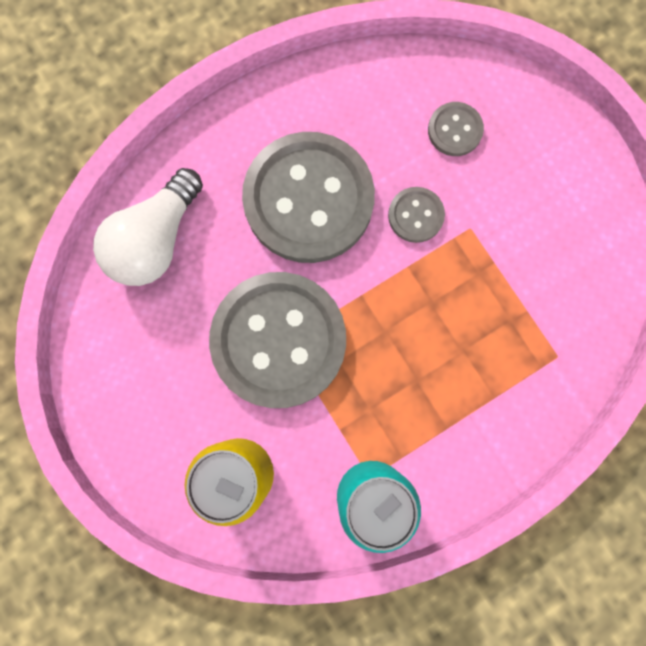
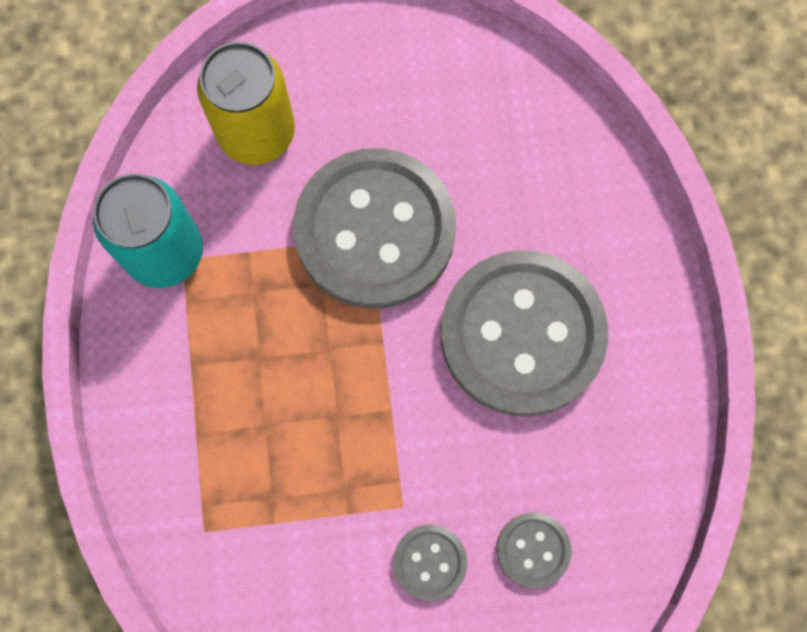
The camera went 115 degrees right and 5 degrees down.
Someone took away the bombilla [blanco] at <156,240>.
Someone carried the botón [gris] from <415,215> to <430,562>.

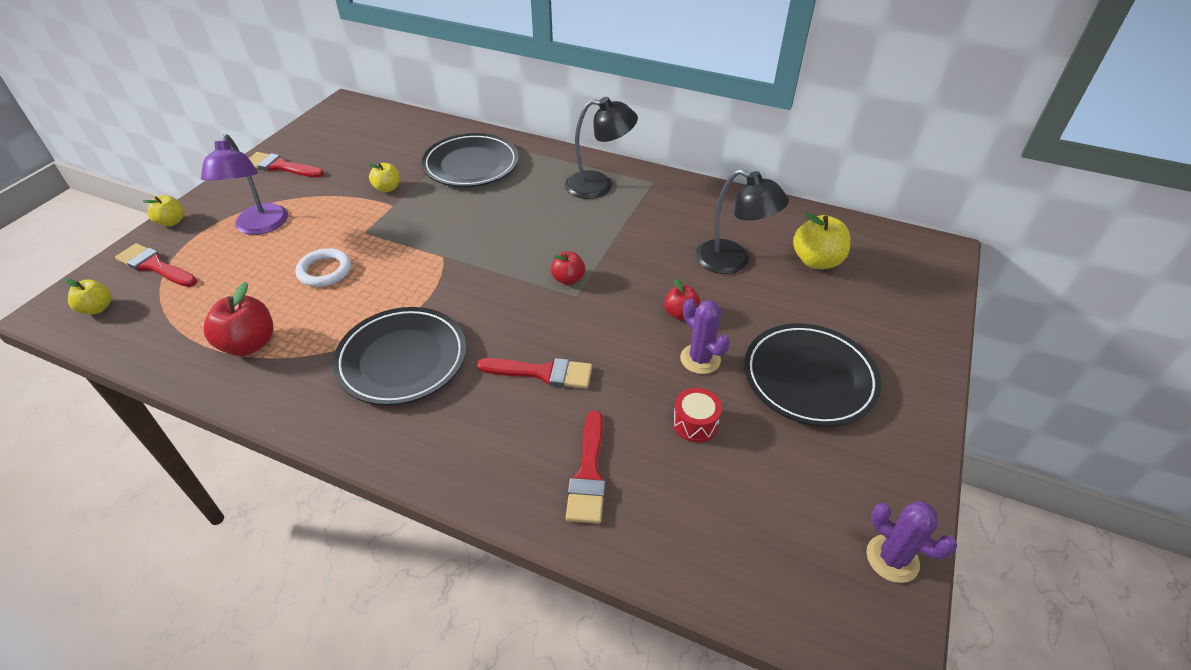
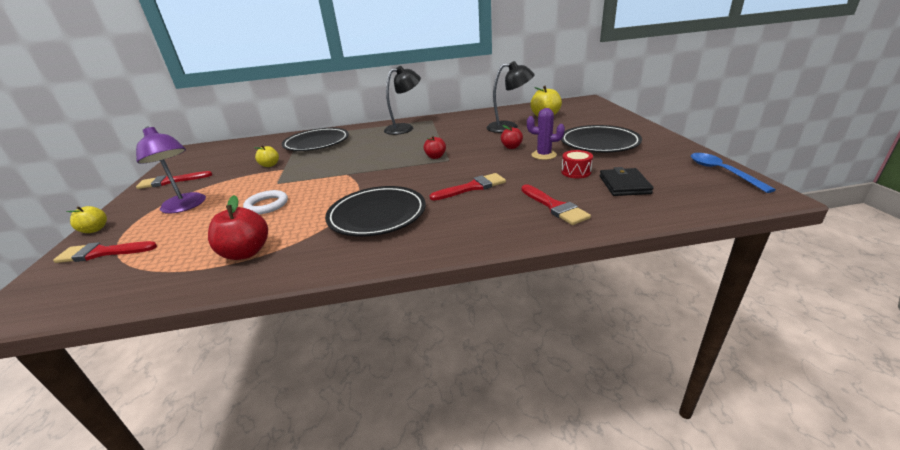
The camera went 30 degrees left and 15 degrees down.
Someone took away the manzana [amarillo] at <97,308>.
Someone swapped the cactus [morado] at <892,558> for the cuchara [azul] at <722,172>.
Someone put down the cartera [negro] at <624,185>.

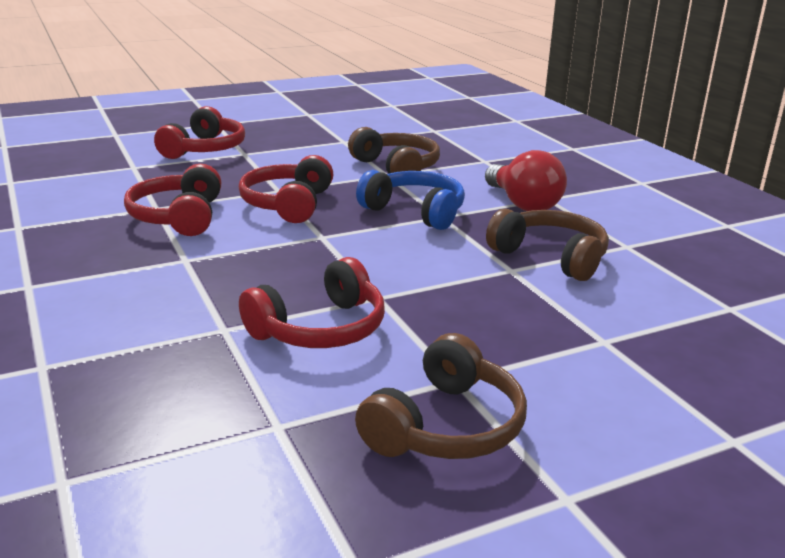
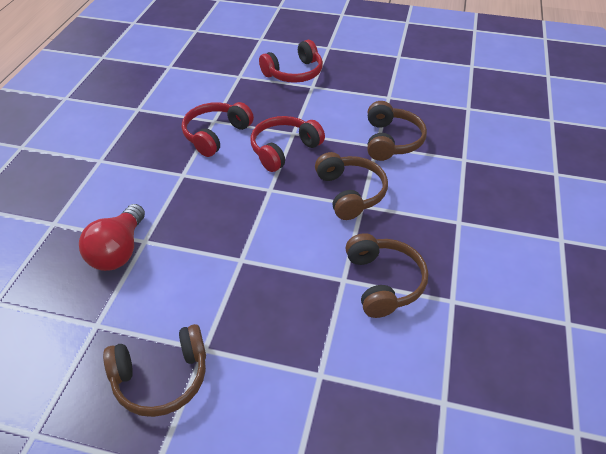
The camera went 40 degrees right and 20 degrees up.
Someone took away the auriculares [rojo] at <319,328>.
Someone repainted the auriculares [azul] at <415,212>, which became the auriculares [marrón] at <350,193>.
Someone carried the bombilla [rojo] from <523,204> to <119,251>.

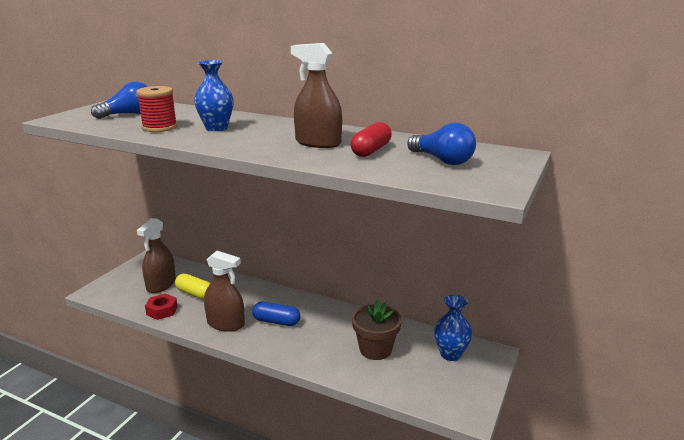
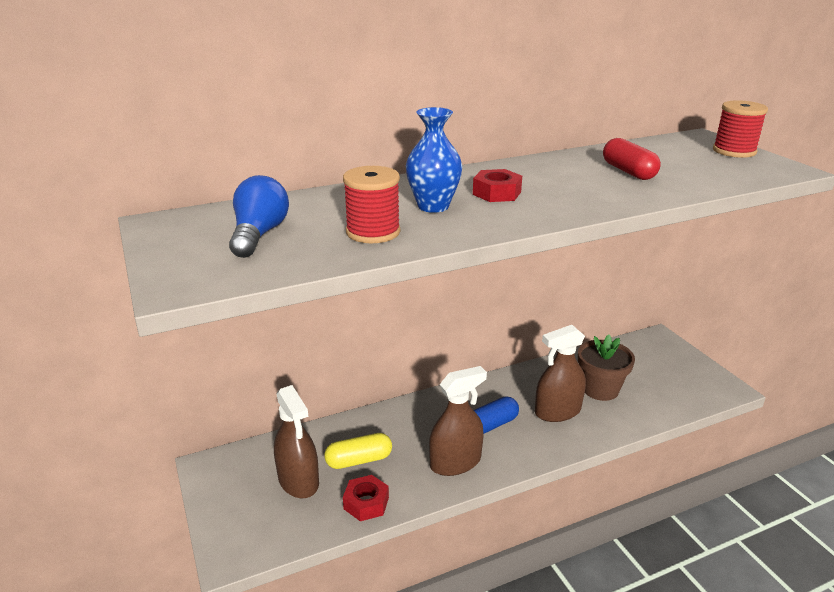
The camera went 50 degrees left and 5 degrees up.
Someone carried the pulverizador [marrón] from <318,143> to <557,411>.
Someone took away the bombilla [azul] at <442,160>.
Someone took away the florero [azul] at <450,354>.
Someone put down the tuerca [rojo] at <496,193>.
Someone put down the carrete [rojo] at <734,151>.

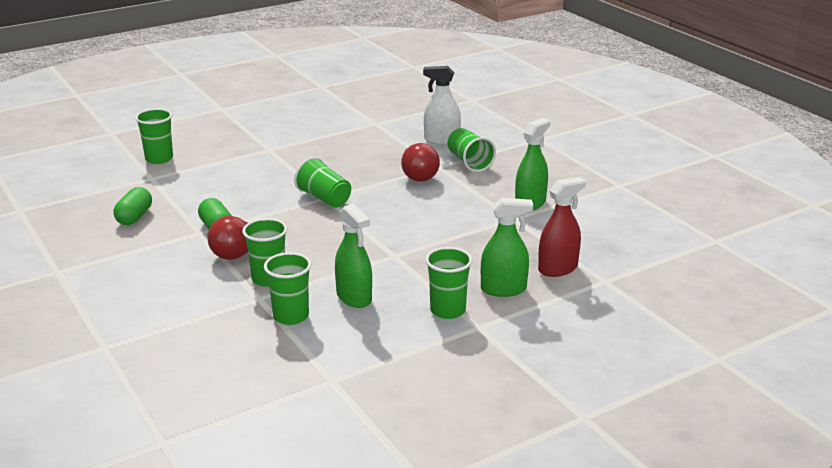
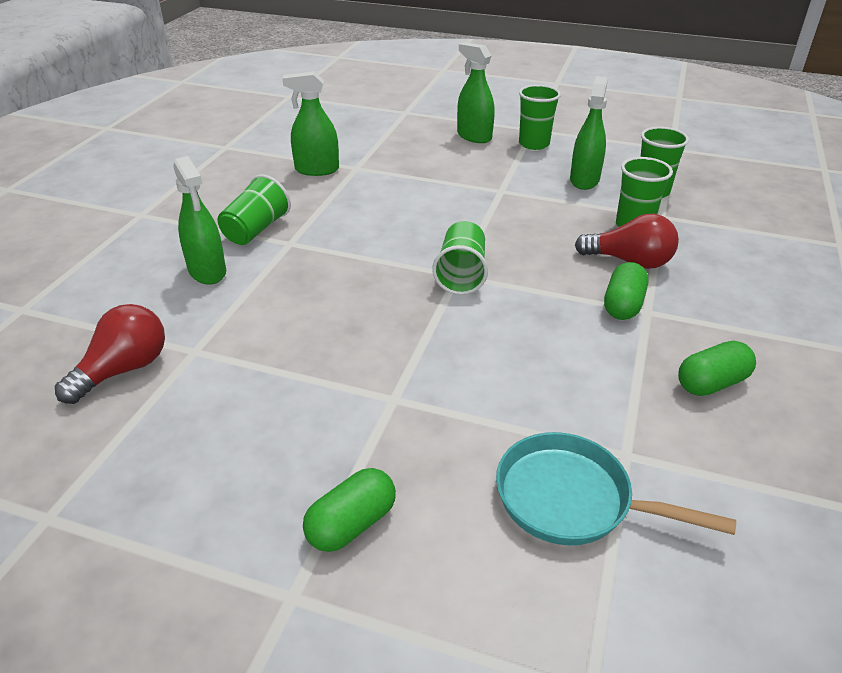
The camera went 130 degrees left and 10 degrees up.
Someone swapped the vaso [verde] at <159,159> for the sartén [turquesa] at <572,499>.
Someone carried the bombilla [rojo] from <418,175> to <124,370>.
Someone repainted the pulverizador [blanco] at <441,140>, which became the pulverizador [verde] at <207,271>.
Someone took away the pulverizador [rojo] at <558,268>.
Someone put down the cápsula [verde] at <351,524>.

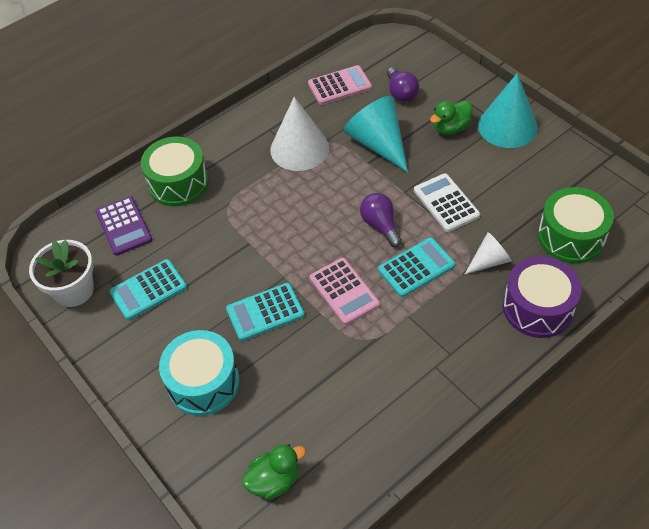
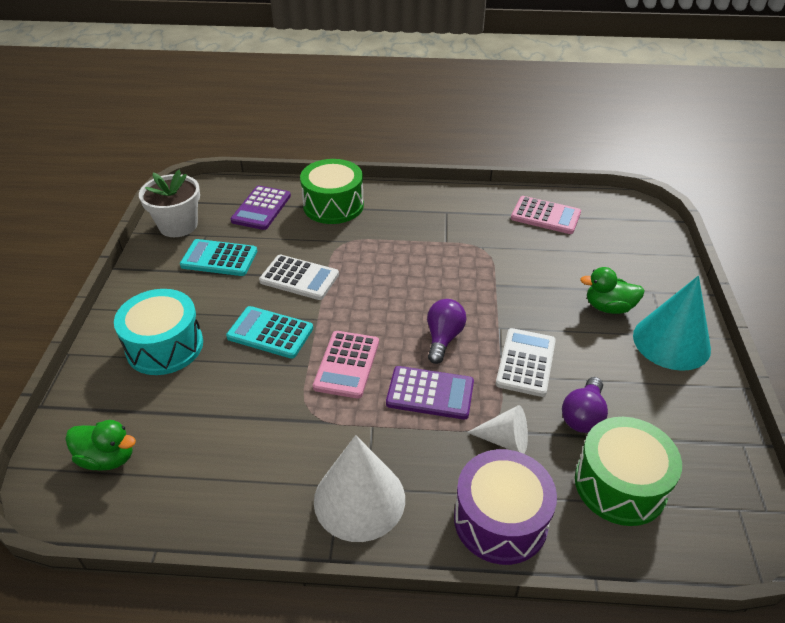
The camera went 40 degrees right and 10 degrees down.
Someone carried the cono [blanco] from <299,148> to <359,499>.
Someone took away the cono [turquesa] at <378,143>.
Someone repainted the calculadora [turquesa] at <416,267>, which became the calculadora [morado] at <430,393>.
Someone carried the bombilla [morado] from <401,93> to <583,416>.
Someone put down the calculadora [blanco] at <299,278>.

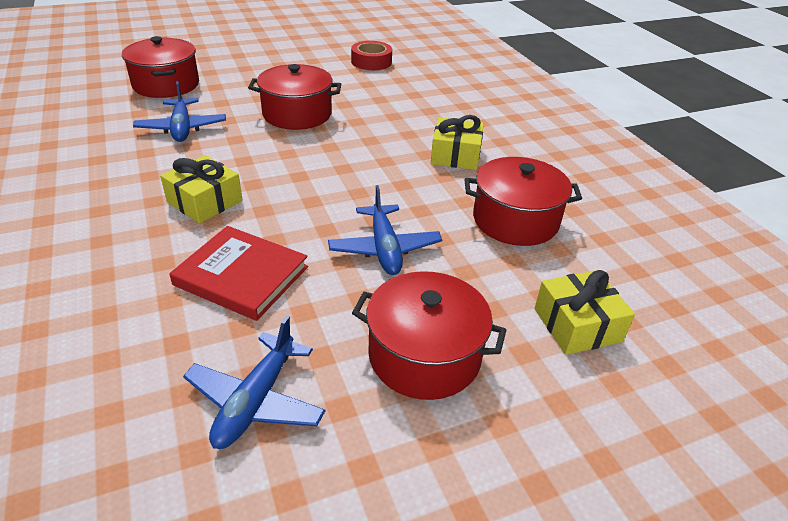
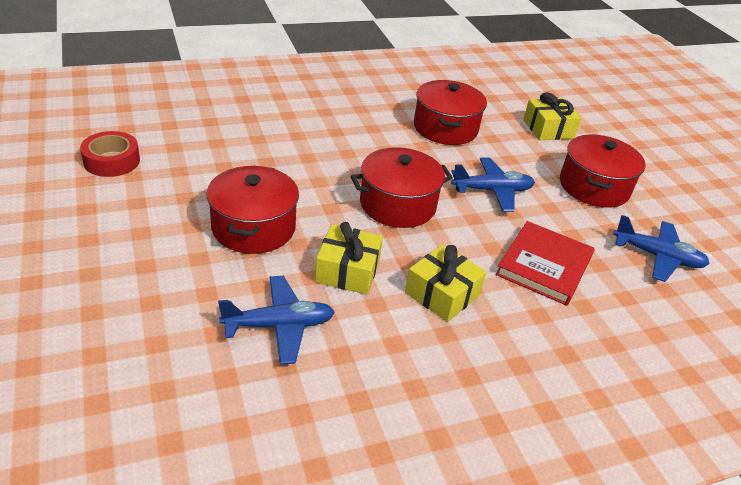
The camera went 90 degrees left and 0 degrees up.
Someone carried the olla [rojo] from <166,85> to <397,204>.
Someone carried the regalo [amarillo] from <455,155> to <347,271>.

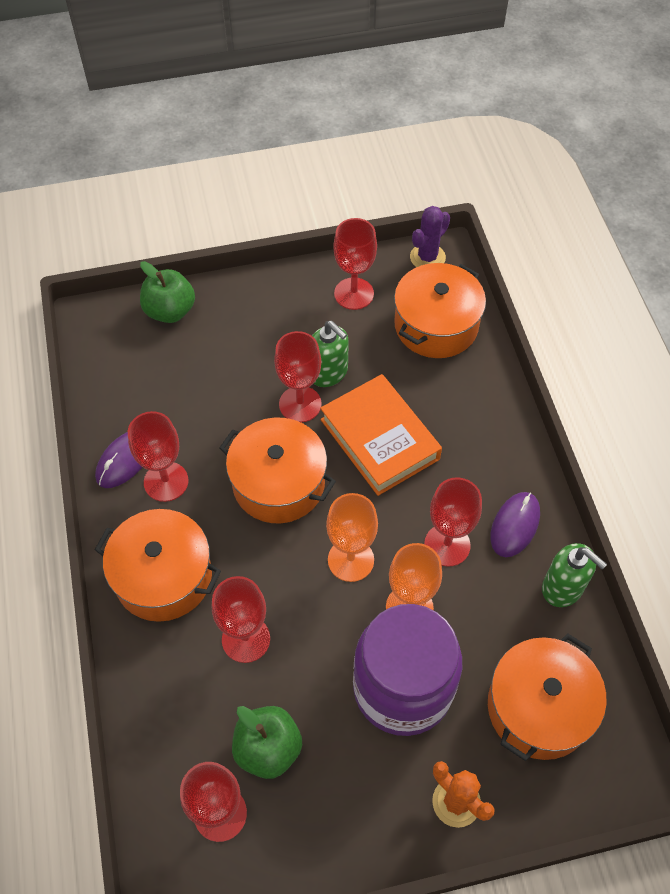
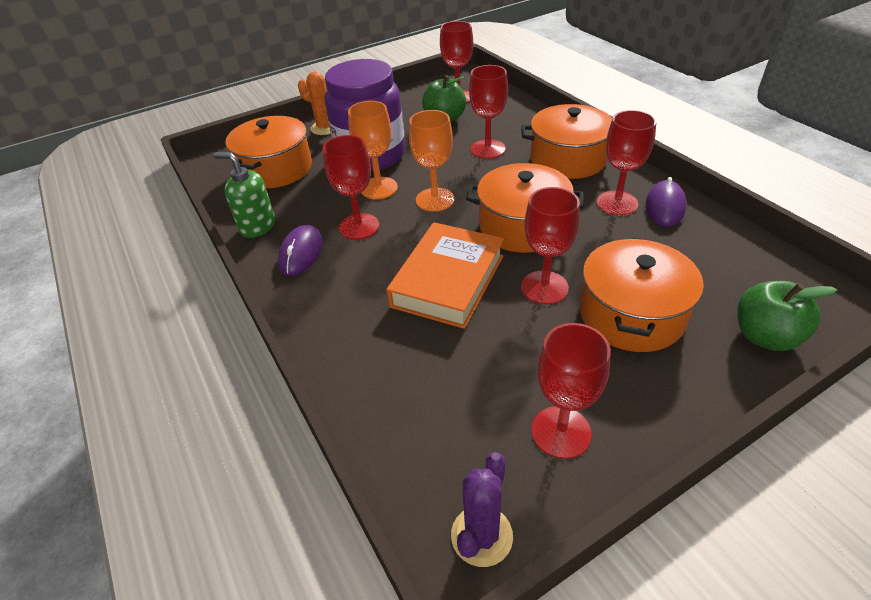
The camera went 165 degrees right and 15 degrees down.
Someone took away the dispensador de jabón [verde] at <328,372>.
Someone rotated the libro [naranja] at <379,439> by 75 degrees clockwise.
Someone carried the olla [naranja] from <436,325> to <631,314>.

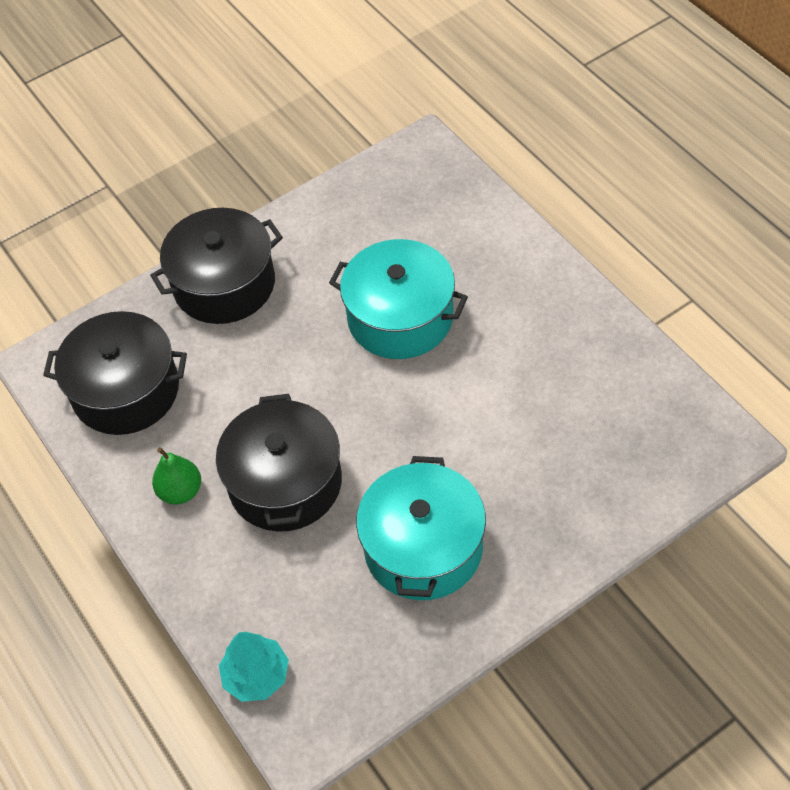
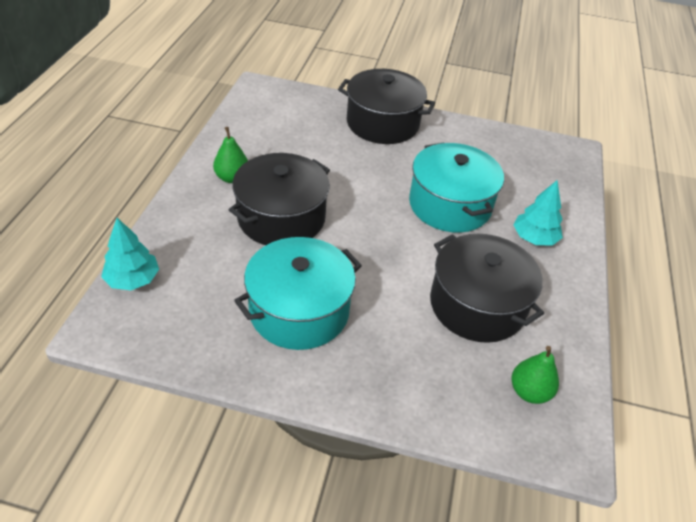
The camera went 40 degrees right and 10 degrees down.
Someone carried the olla [negro] from <126,390> to <477,305>.
Someone put down the pera [verde] at <529,392>.
Someone put down the árbol [turquesa] at <534,238>.

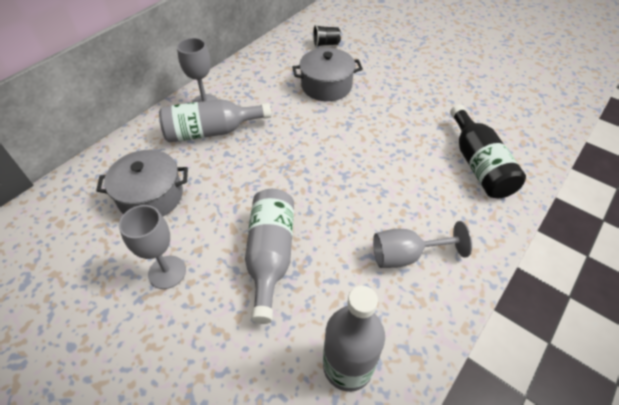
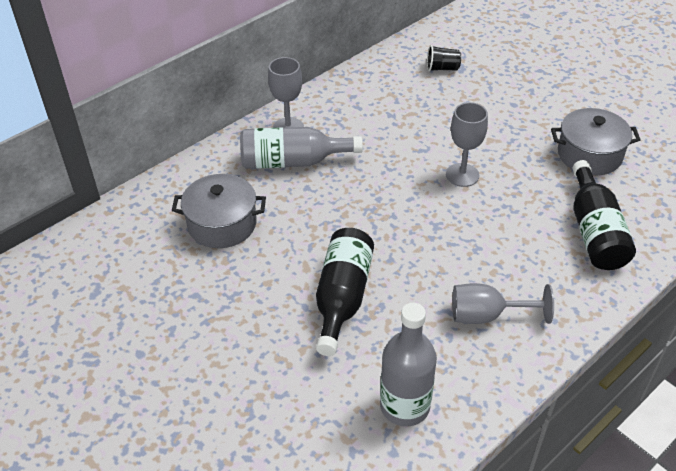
The camera went 10 degrees right and 5 degrees down.
Someone carried the copa [gris] from <167,272> to <462,175>.
Someone repainted the botella [gris] at <270,255>, which became the botella [negro] at <342,297>.
Someone carried the olla [gris] from <326,86> to <589,155>.

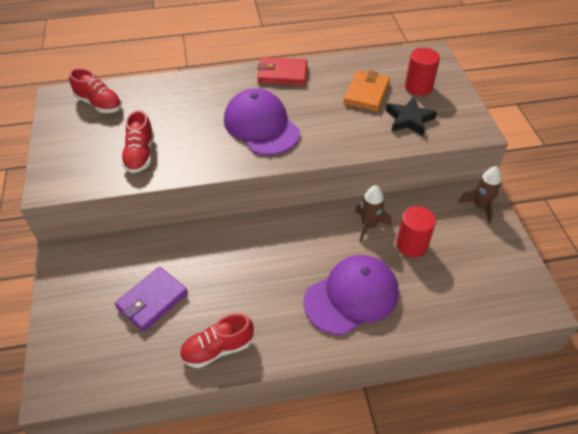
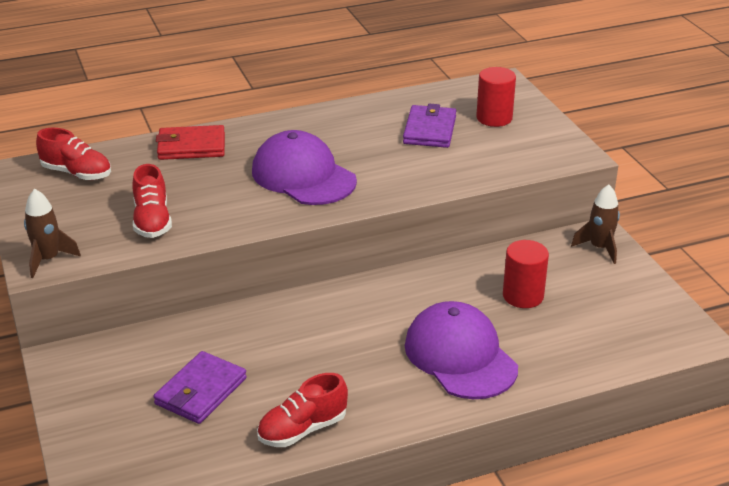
The camera went 10 degrees left and 15 degrees down.
Someone carried the cartera [rojo] from <282,74> to <191,146>.
Someone rotated the gorra [morado] at <351,296> by 75 degrees counterclockwise.
Someone repainted the cartera [naranja] at <366,93>, which became the cartera [morado] at <429,130>.
Someone carried the cohete [marrón] from <369,225> to <48,259>.
Someone took away the estrella [negro] at <409,119>.

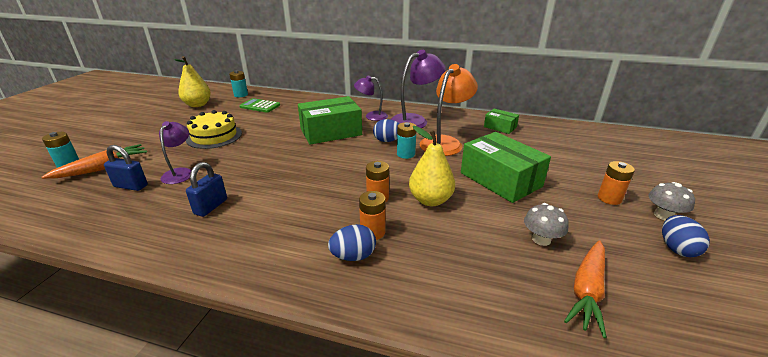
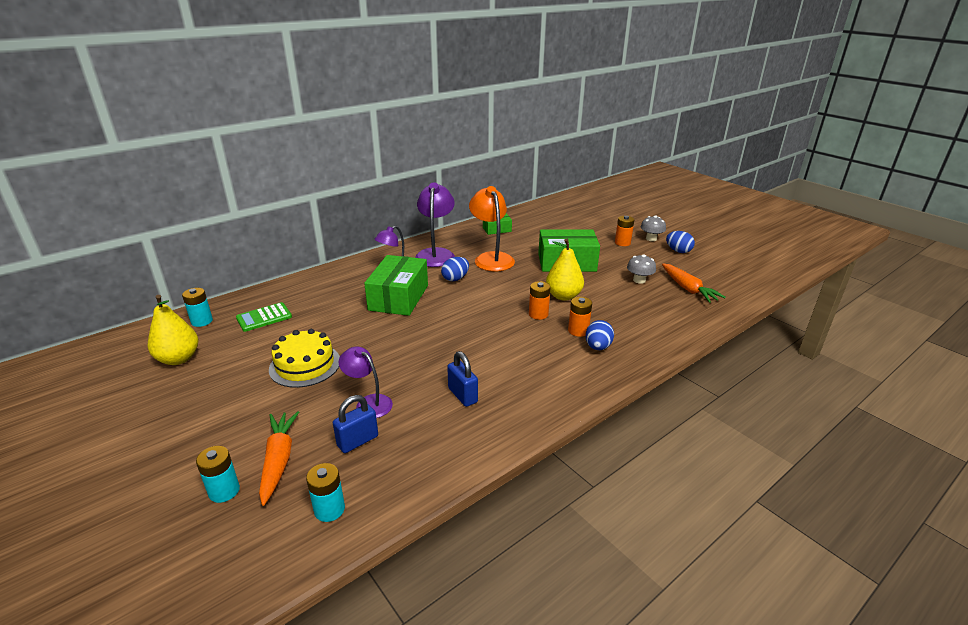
The camera went 55 degrees left and 0 degrees up.
Someone carried the pila [turquesa] from <406,154> to <329,509>.

